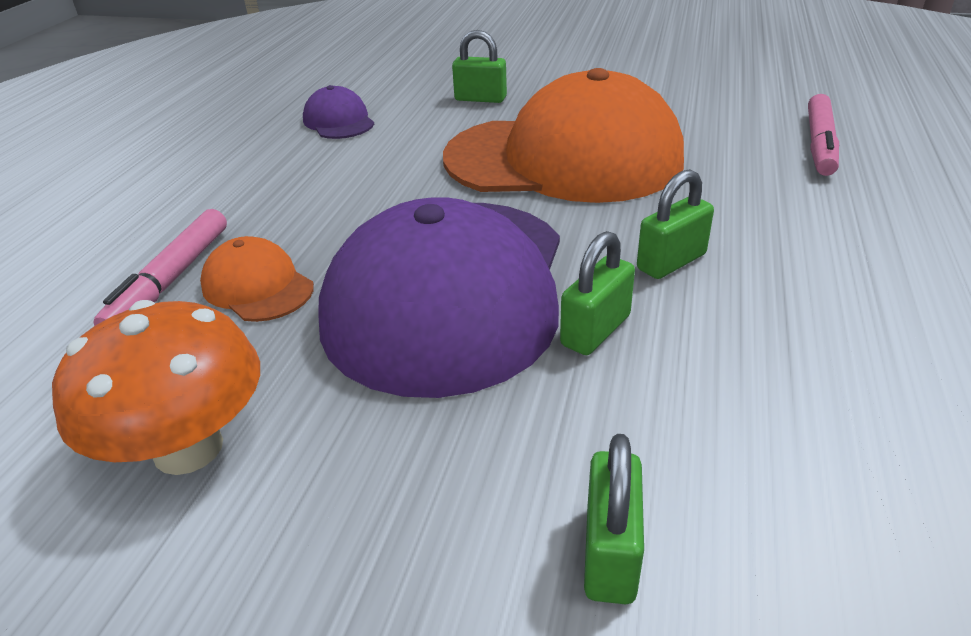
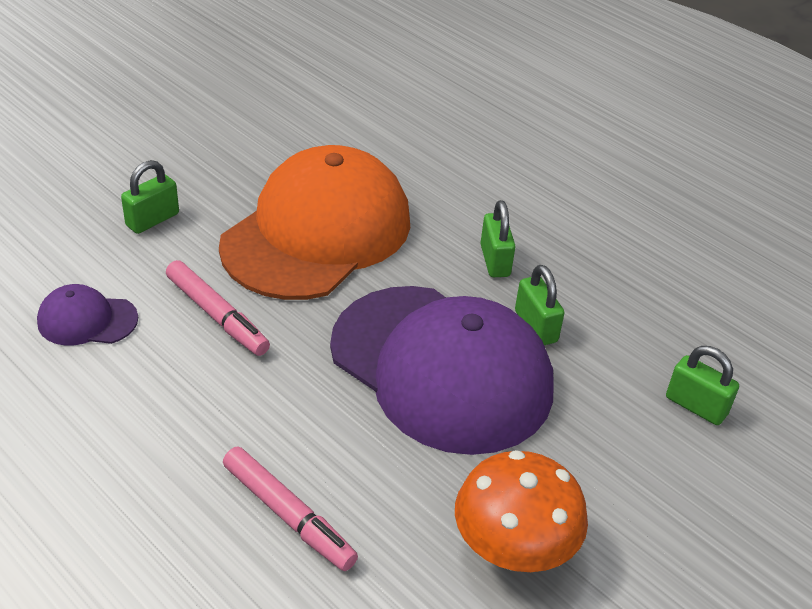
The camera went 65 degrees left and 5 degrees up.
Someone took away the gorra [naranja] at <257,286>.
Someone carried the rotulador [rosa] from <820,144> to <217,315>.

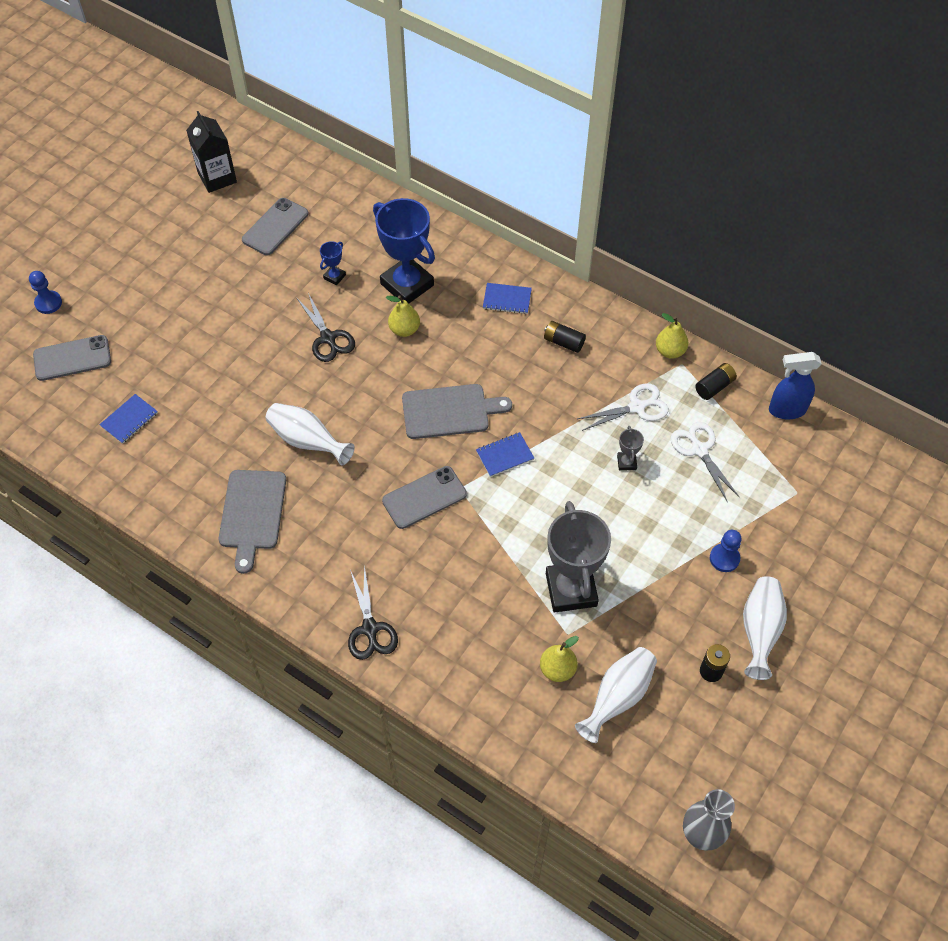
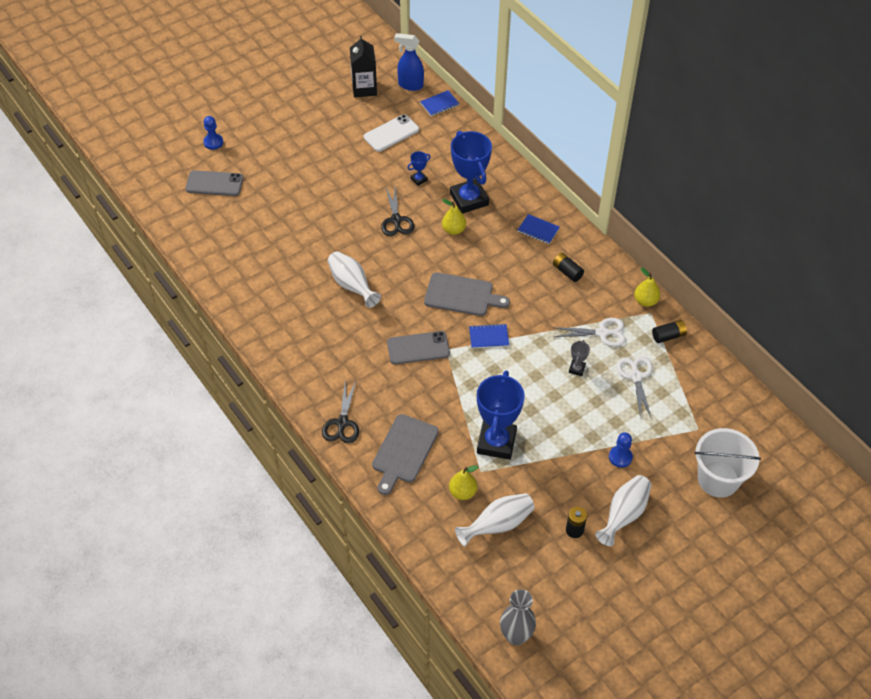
The camera went 20 degrees right and 5 degrees down.
Someone carried the cuaderno [azul] from <129,420> to <439,104>.
Someone carried the tabla de cortar [gris] from <252,513> to <404,451>.
Someone repainted the móvil [gris] at <275,227>, which became the móvil [blanco] at <391,133>.
Someone repainted the trofeo [gris] at <571,589>, which became the trofeo [azul] at <496,442>.
Someone carried the pulverizador [azul] from <786,410> to <410,85>.
Someone put down the balde [blanco] at <718,479>.

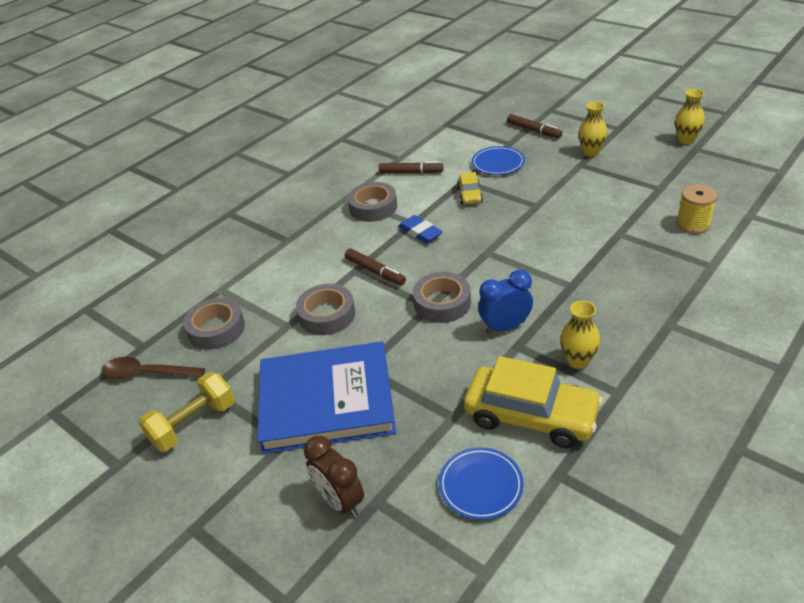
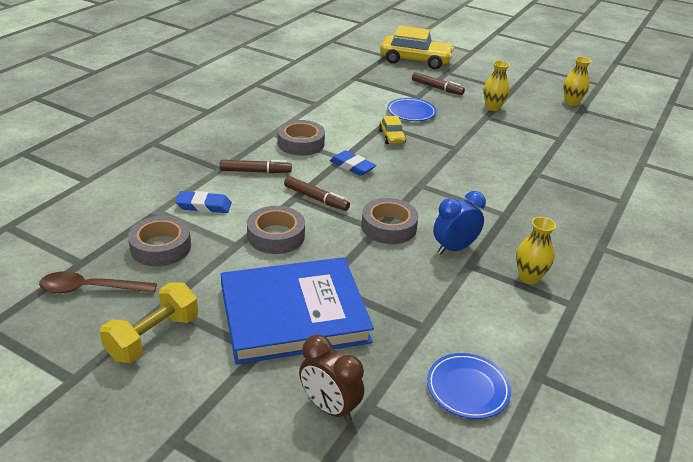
The camera went 15 degrees left and 5 degrees down.
Someone carried the rotulador [marrón] from <411,172> to <255,171>.
Someone carried the coche [amarillo] from <531,415> to <415,60>.
Someone took away the carrete [amarillo] at <693,224>.
Someone put down the goma de borrar [azul] at <204,206>.

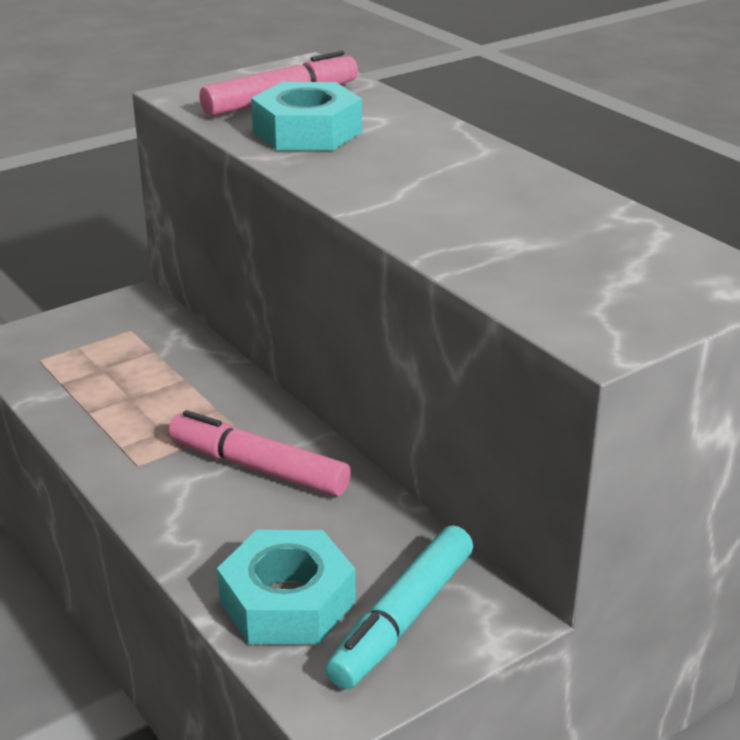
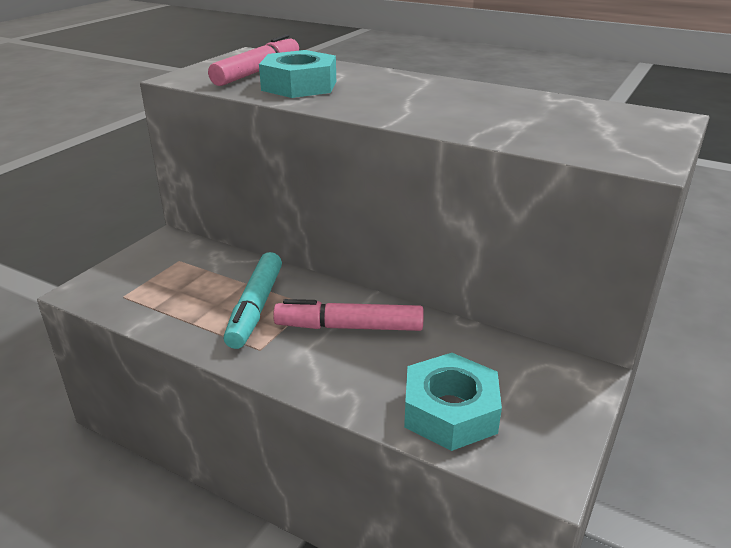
The camera went 25 degrees left and 0 degrees up.
Someone carried the rotulador [turquesa] from <402,619> to <255,308>.

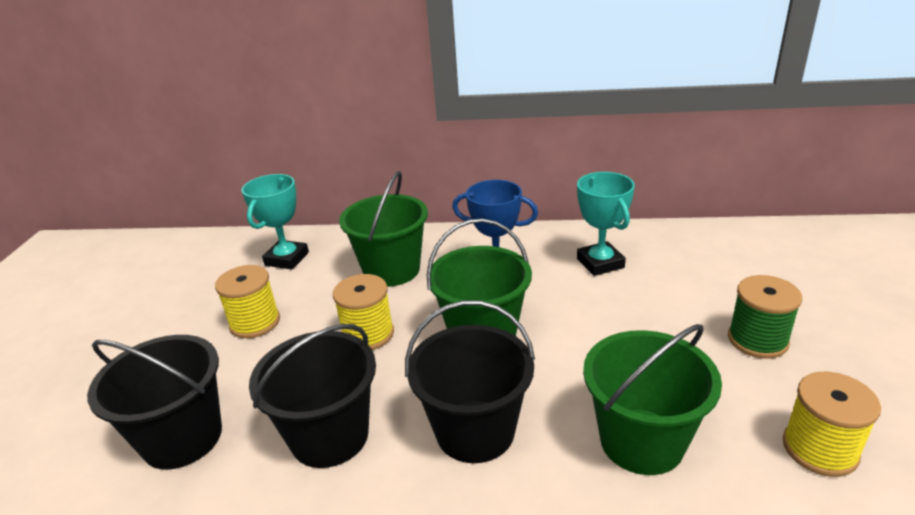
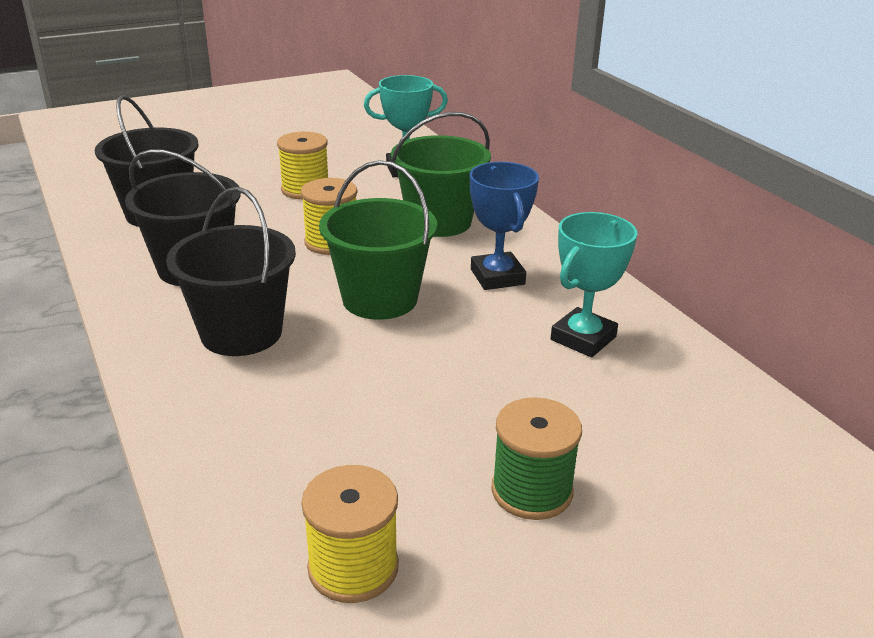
The camera went 55 degrees right and 0 degrees up.
Someone took away the balde [verde] at <641,441>.

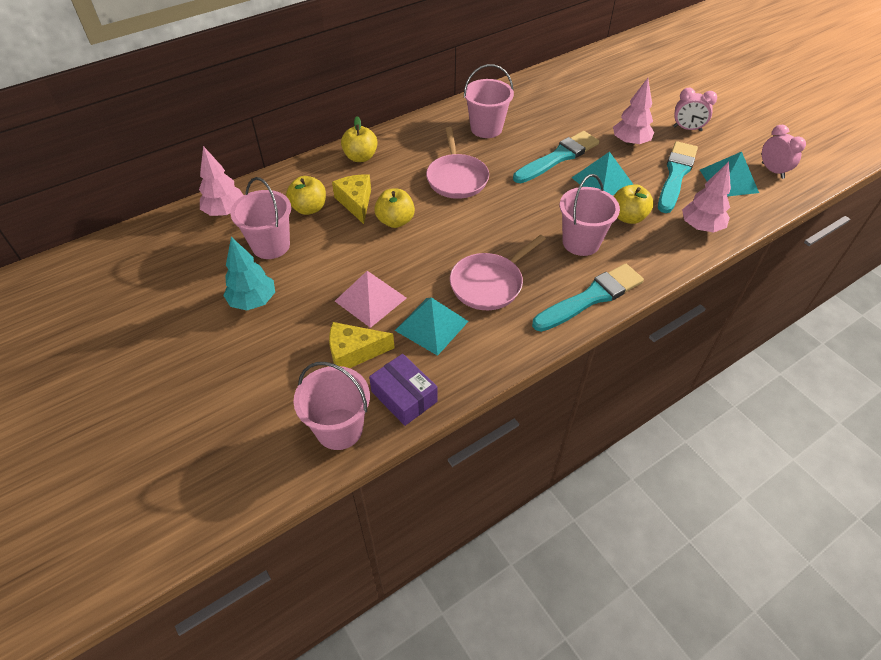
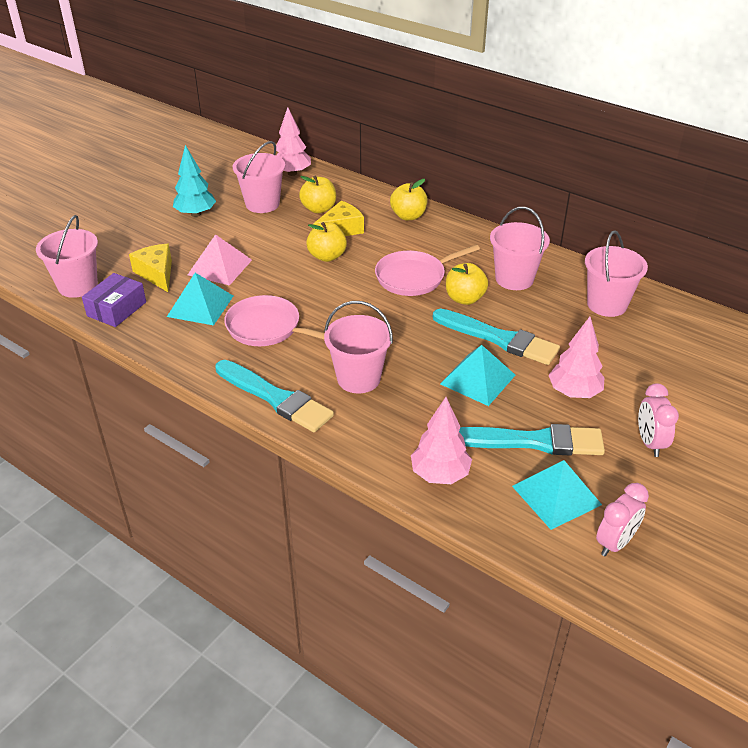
The camera went 70 degrees right and 10 degrees down.
Someone carried the manzana [amarillo] from <628,217> to <464,298>.
Someone put down the balde [rosa] at <607,304>.

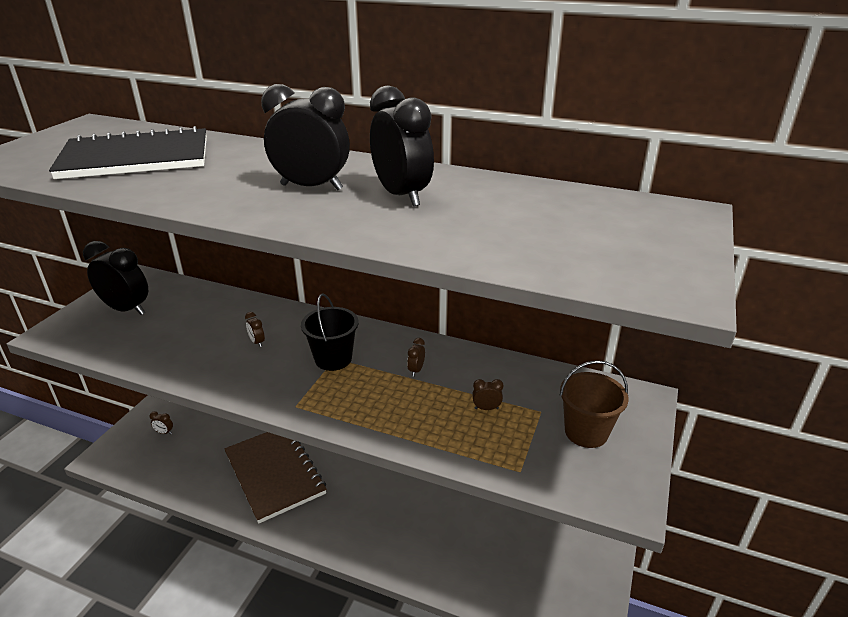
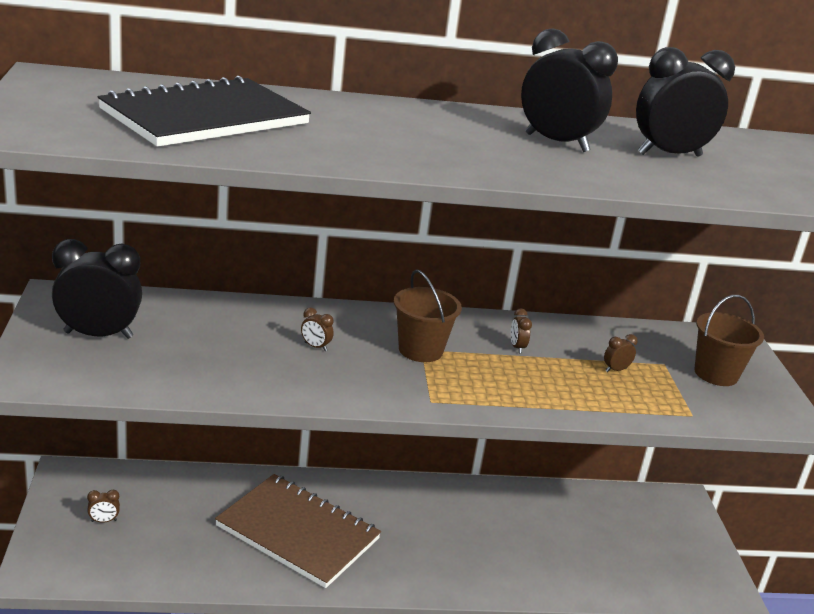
The camera went 30 degrees left and 5 degrees down.
Someone carried the despertador [negro] from <311,187> to <669,155>.
Someone repainted the balde [negro] at <333,359>, which became the balde [marrón] at <420,350>.

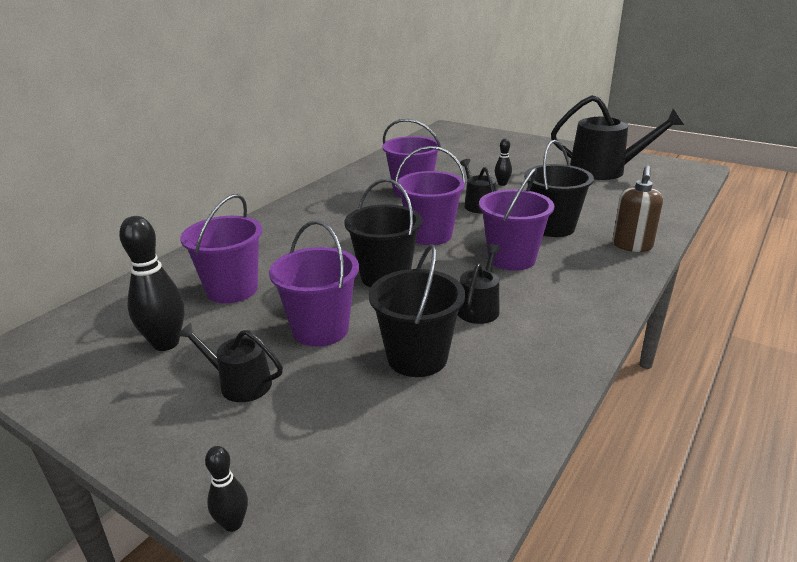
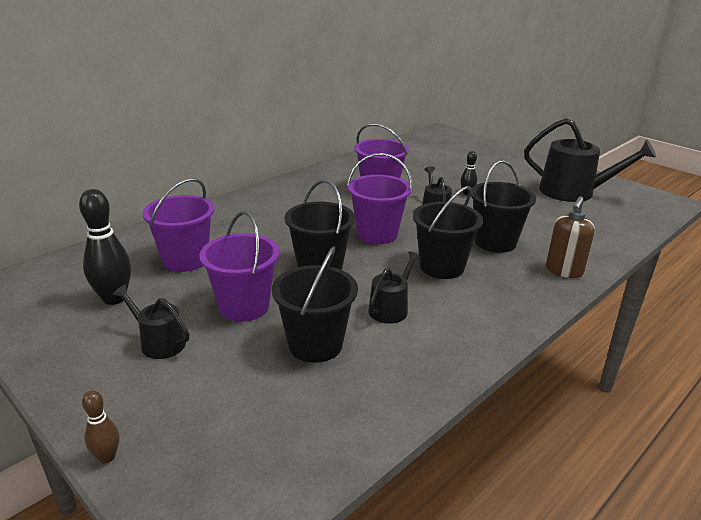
The camera went 10 degrees right and 0 degrees up.
Someone repainted the bolo [negro] at <233,523>, which became the bolo [marrón] at <107,457>.
Someone repainted the balde [morado] at <511,259>, which became the balde [negro] at <442,267>.

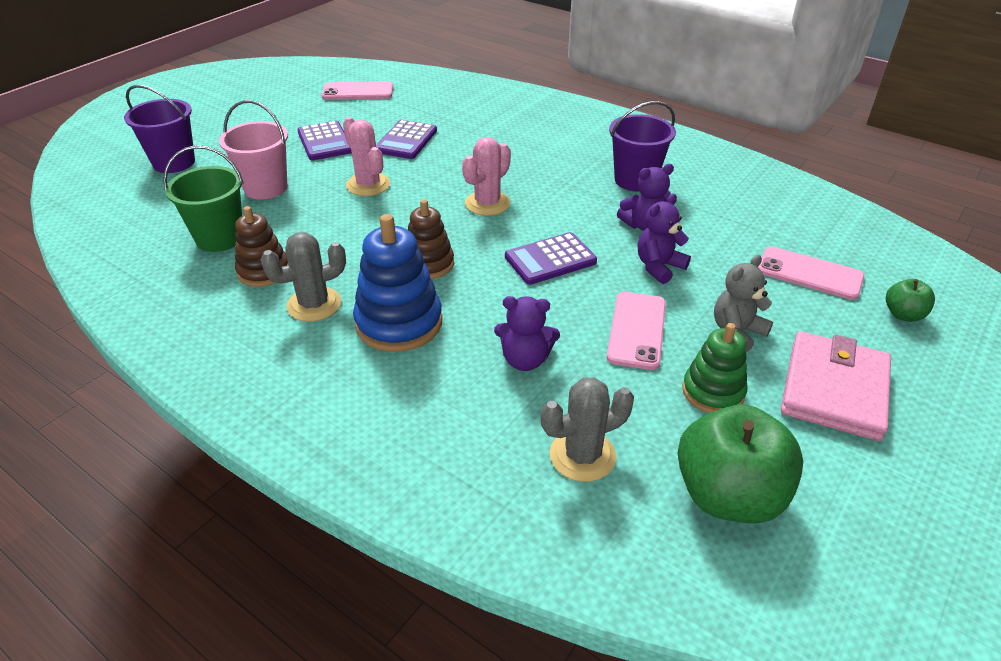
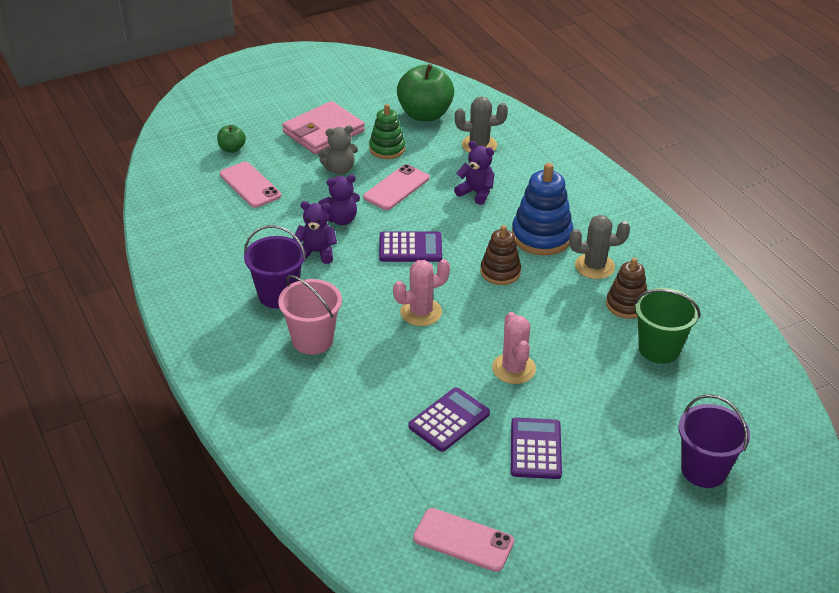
The camera went 155 degrees left and 0 degrees up.
Someone carried the balde [rosa] from <266,188> to <312,340>.

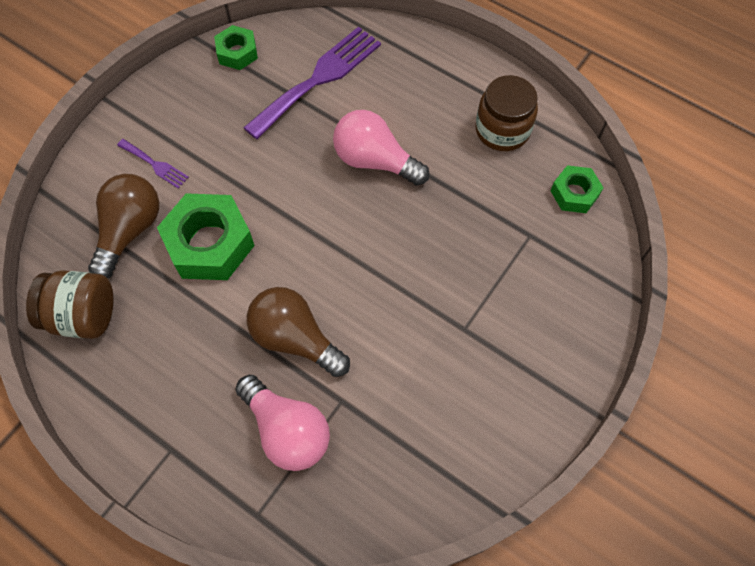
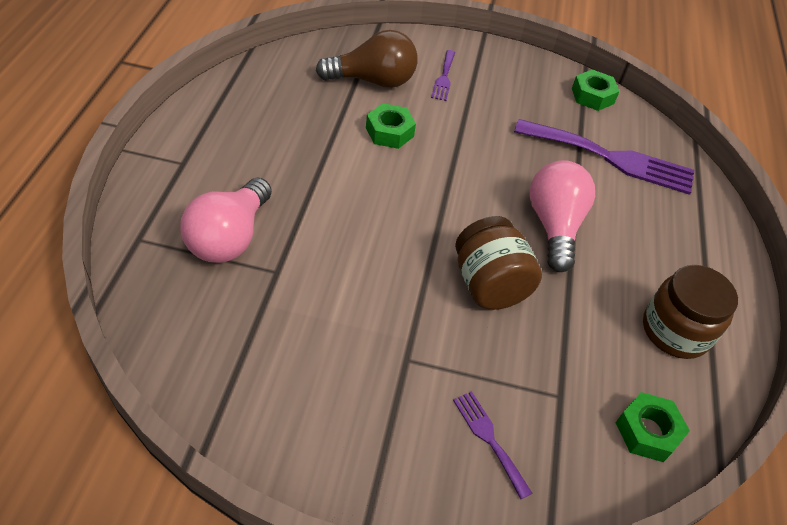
The camera went 60 degrees right and 15 degrees down.
Someone carried the tarro [marrón] from <83,315> to <489,284>.
Someone scaled the tuerca [verde] at <209,244> by 0.56.
Someone took away the bombilla [marrón] at <295,339>.
Someone put down the tenedor [morado] at <489,439>.

